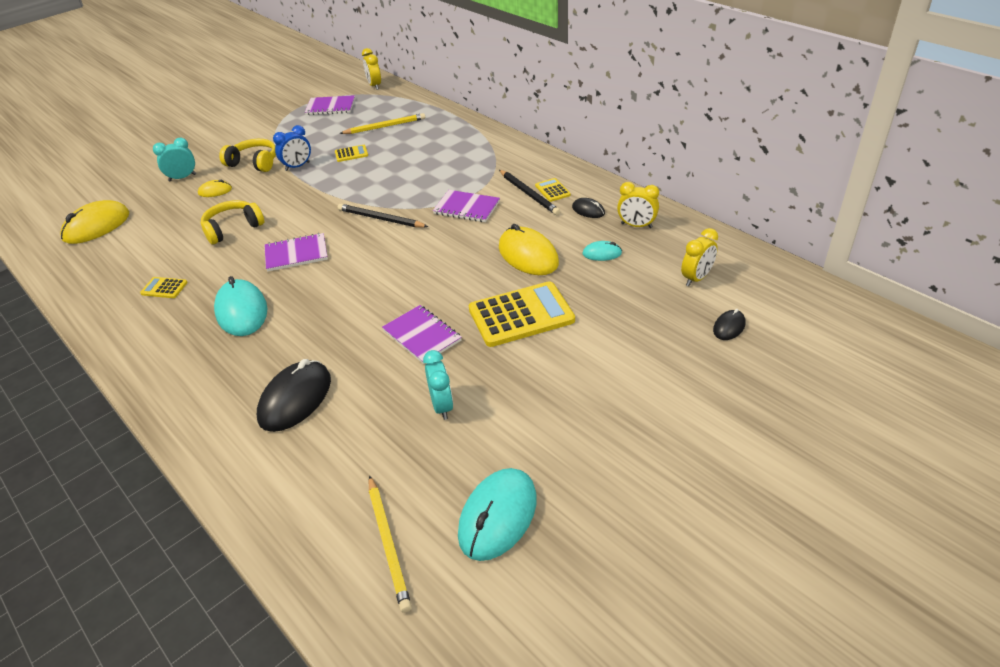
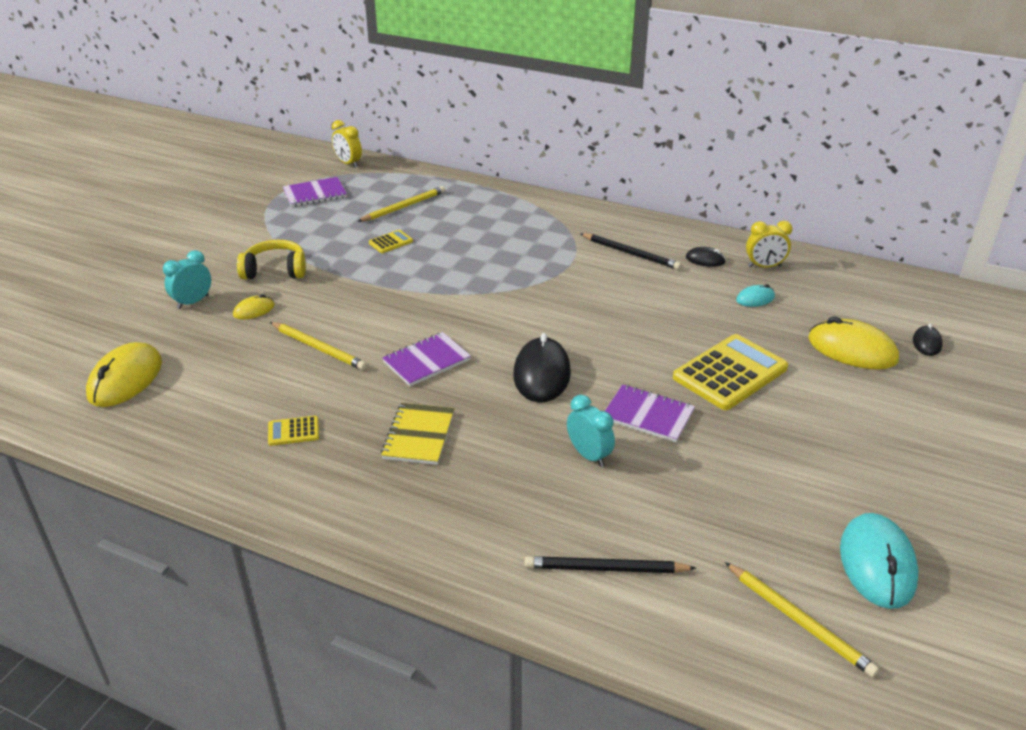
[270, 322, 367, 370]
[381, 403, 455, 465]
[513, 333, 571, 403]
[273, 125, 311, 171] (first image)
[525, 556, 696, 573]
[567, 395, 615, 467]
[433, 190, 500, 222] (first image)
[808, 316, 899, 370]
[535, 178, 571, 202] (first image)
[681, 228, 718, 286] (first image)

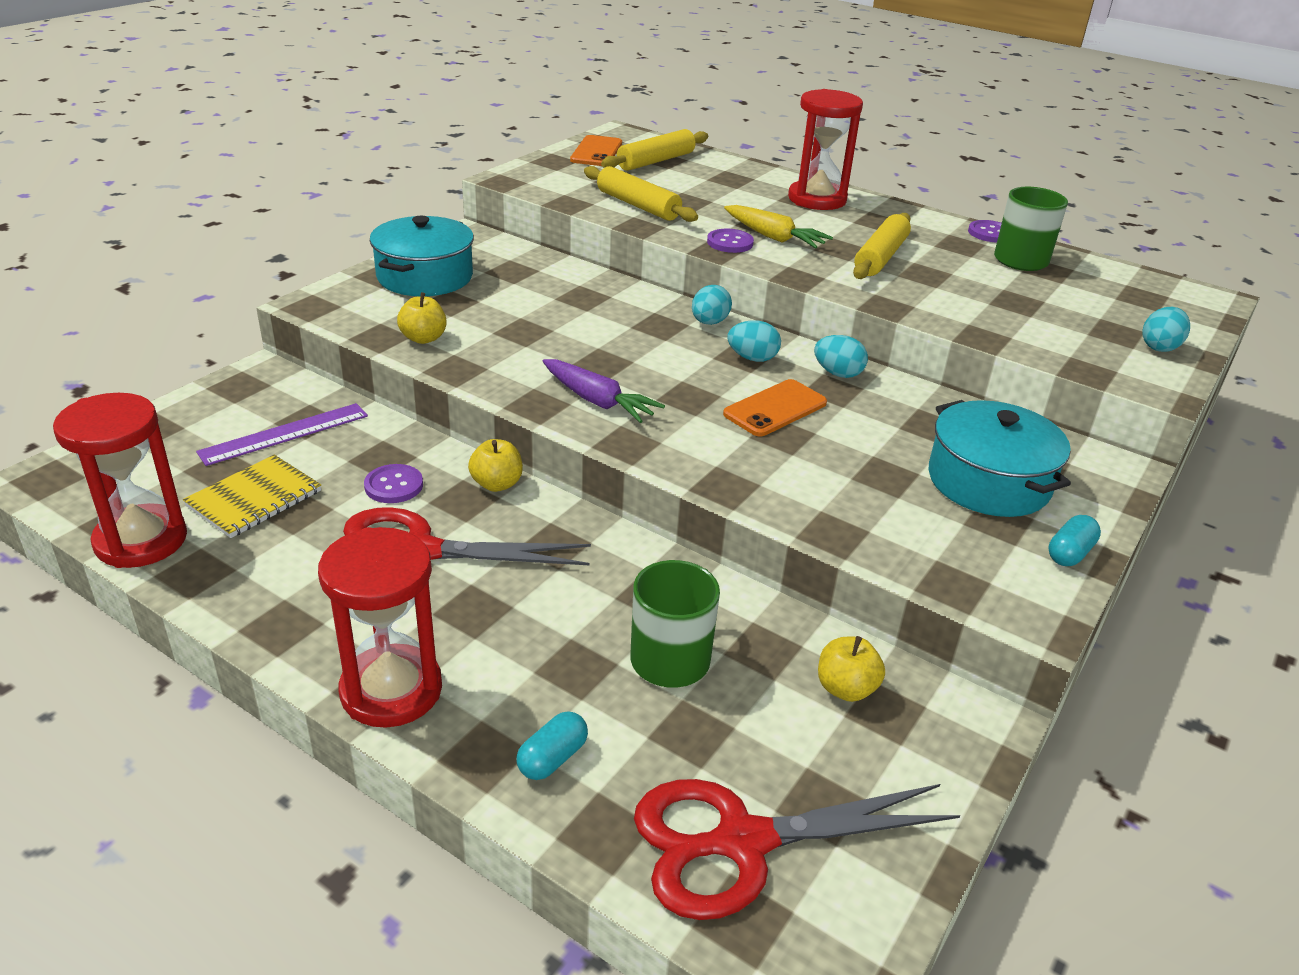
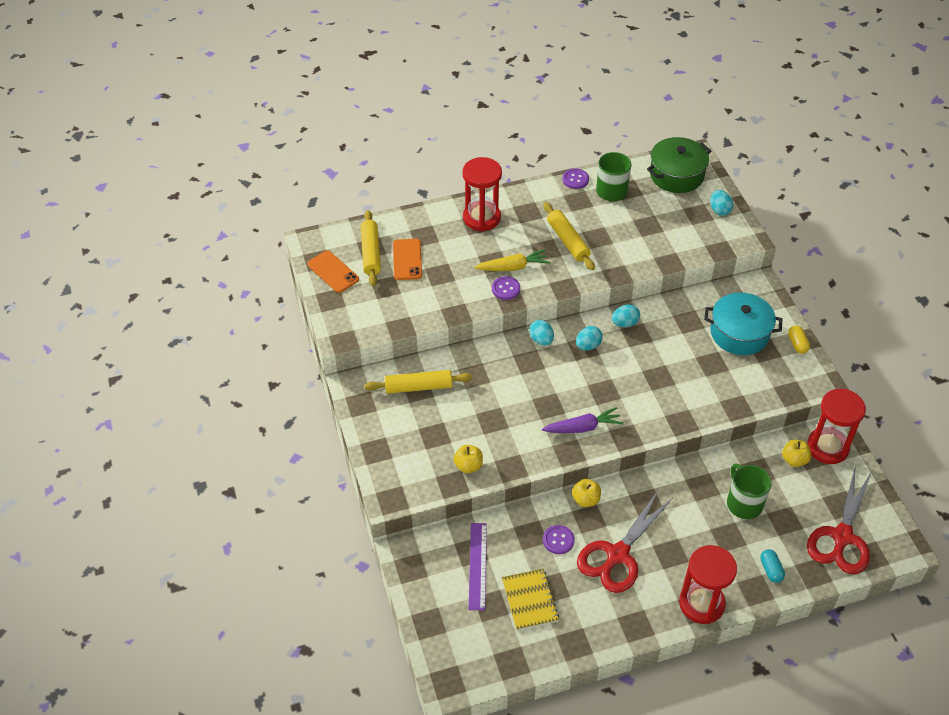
[807, 389, 866, 464]
[370, 216, 474, 296] (first image)
[364, 370, 472, 394]
[393, 239, 422, 280]
[788, 326, 810, 354]
[647, 137, 711, 193]

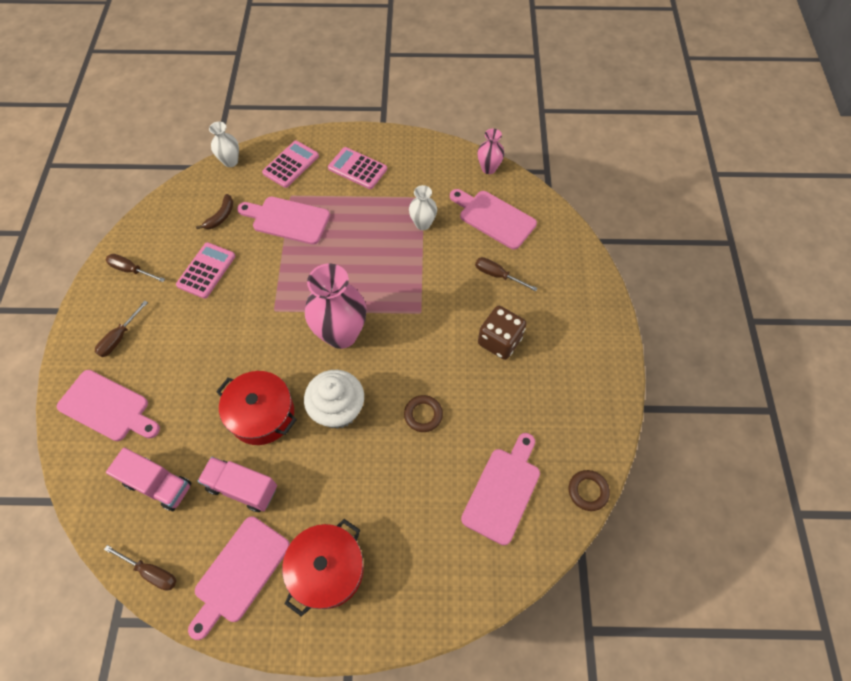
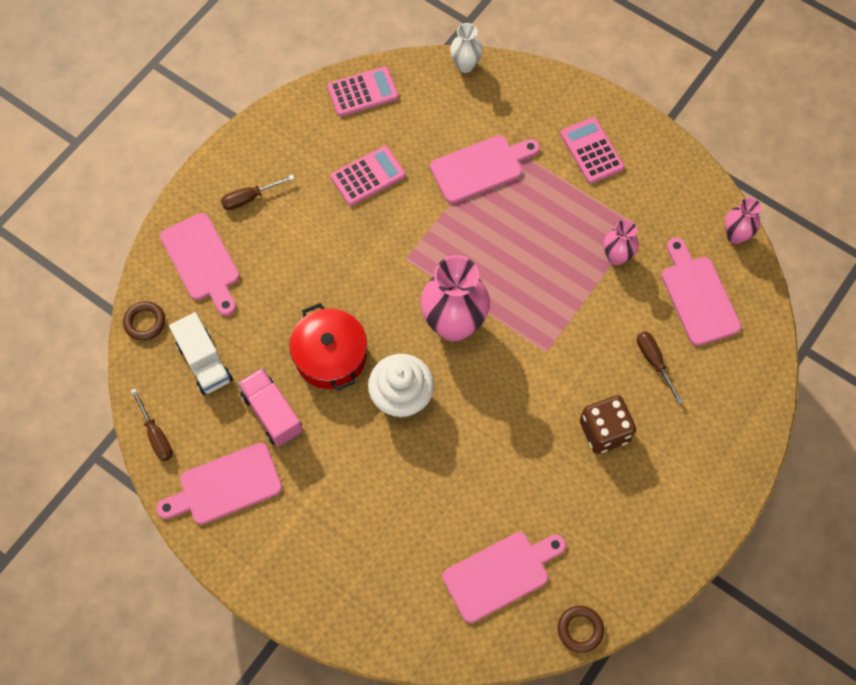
[106, 254, 165, 282] (first image)
[169, 312, 233, 395]
[196, 194, 233, 229] (first image)
[430, 135, 540, 204]
[327, 66, 399, 117]
[282, 519, 364, 616] (first image)
[123, 301, 165, 341]
[604, 220, 639, 265]

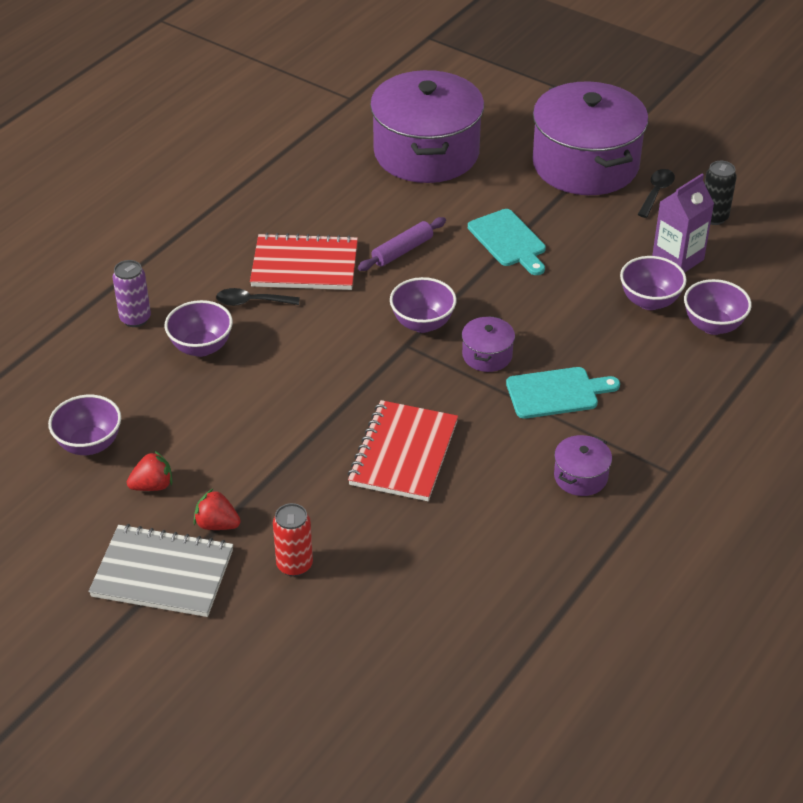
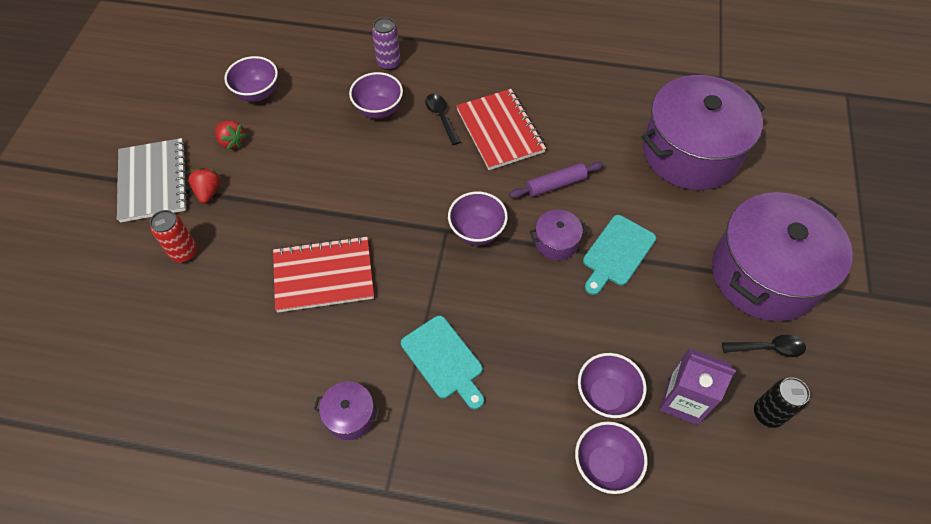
[509, 161, 604, 198]
[530, 210, 588, 260]

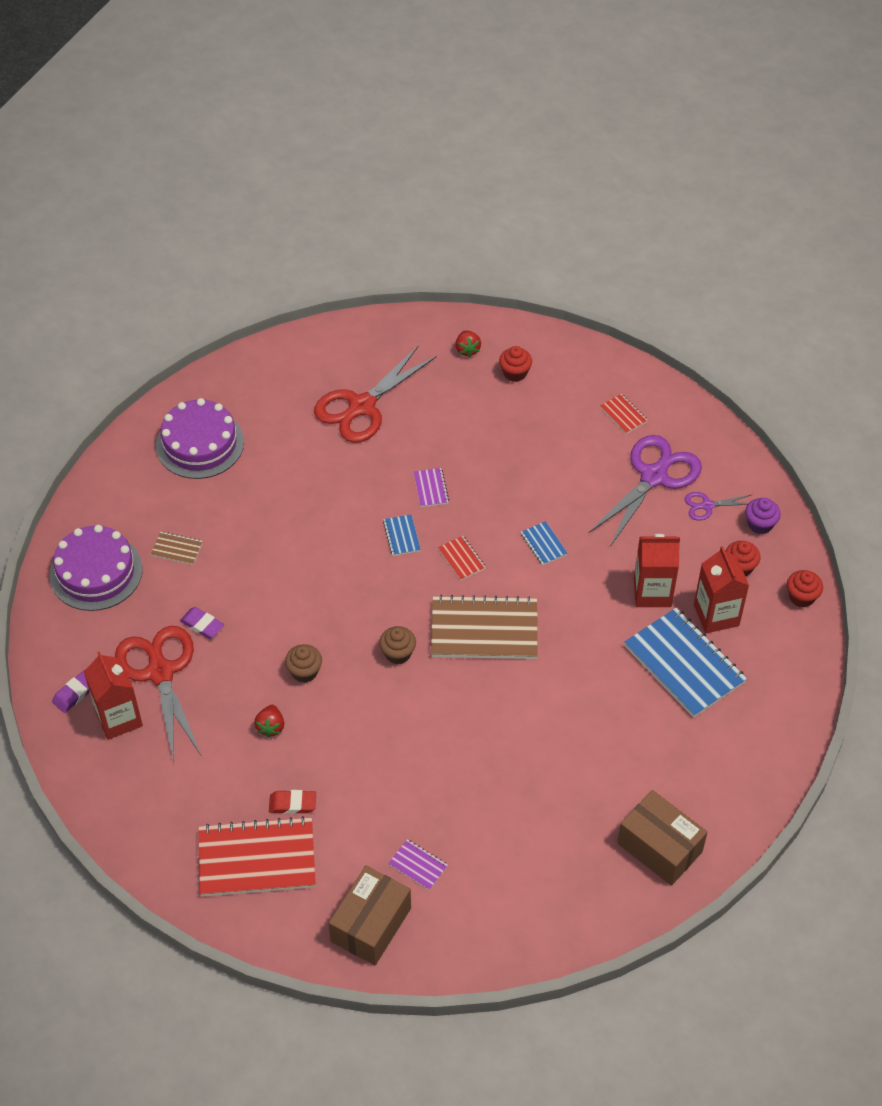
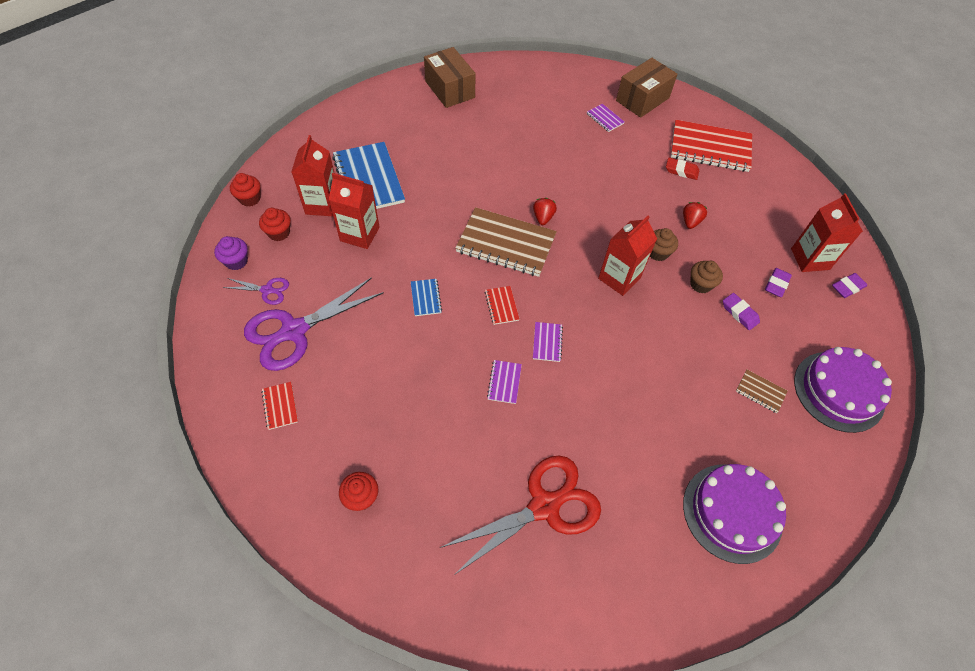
[765, 268, 792, 297]
[690, 261, 723, 294]
[533, 322, 563, 362]
[533, 198, 557, 225]
[598, 216, 657, 296]

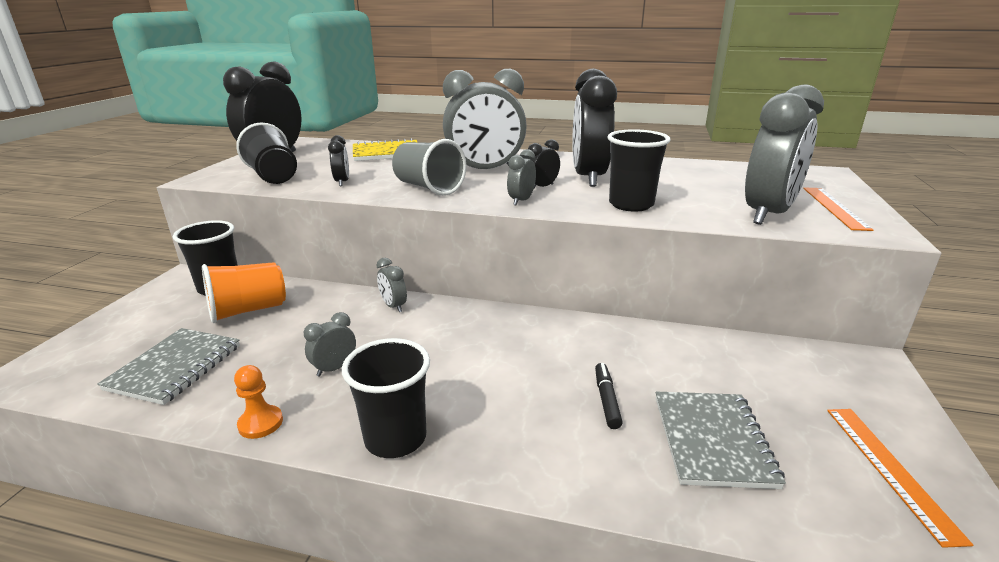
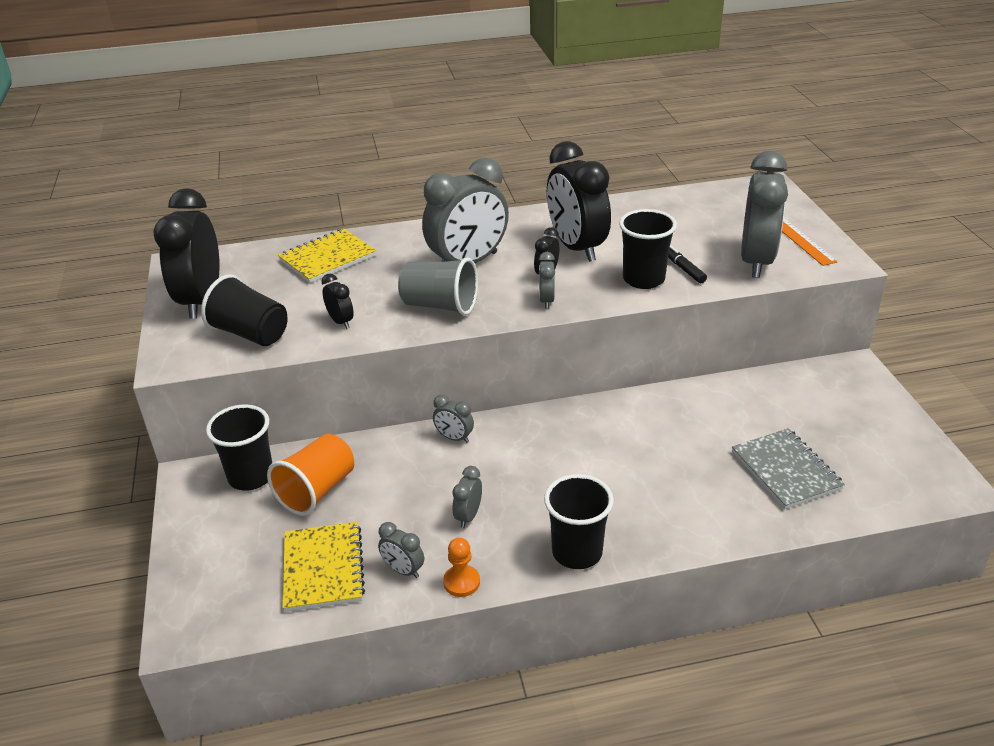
[283, 522, 365, 612]
[668, 245, 707, 283]
[827, 409, 973, 548] (first image)
[378, 522, 424, 578]

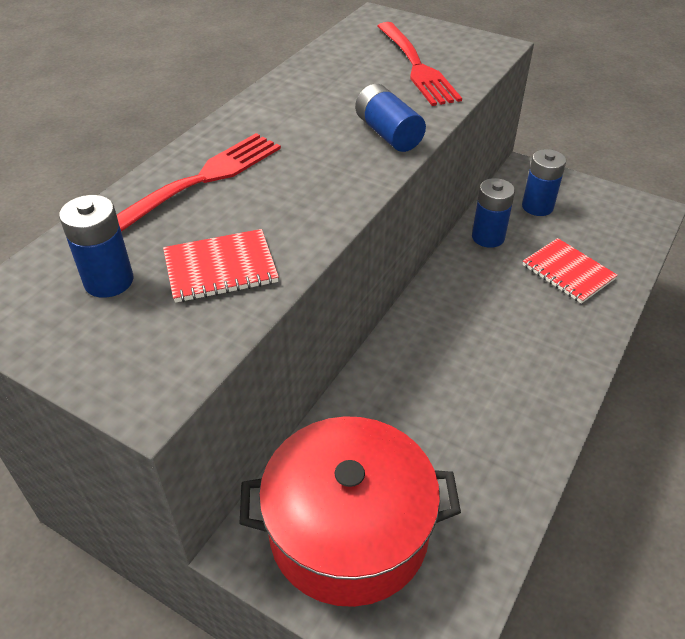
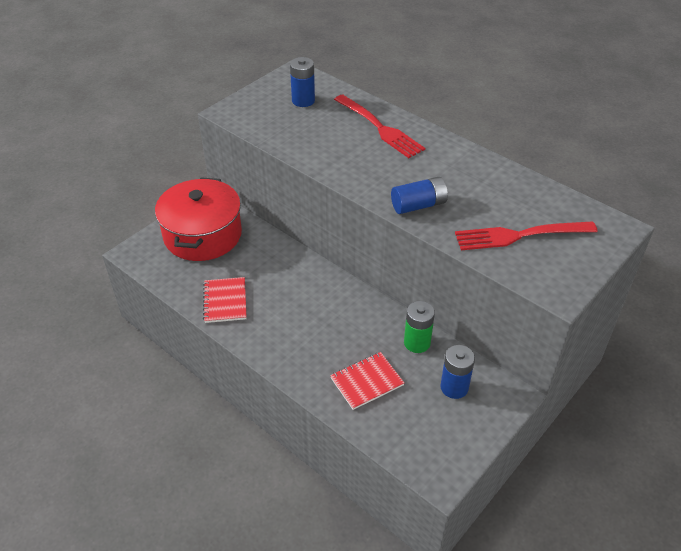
[203, 277, 247, 323]
[404, 301, 435, 353]

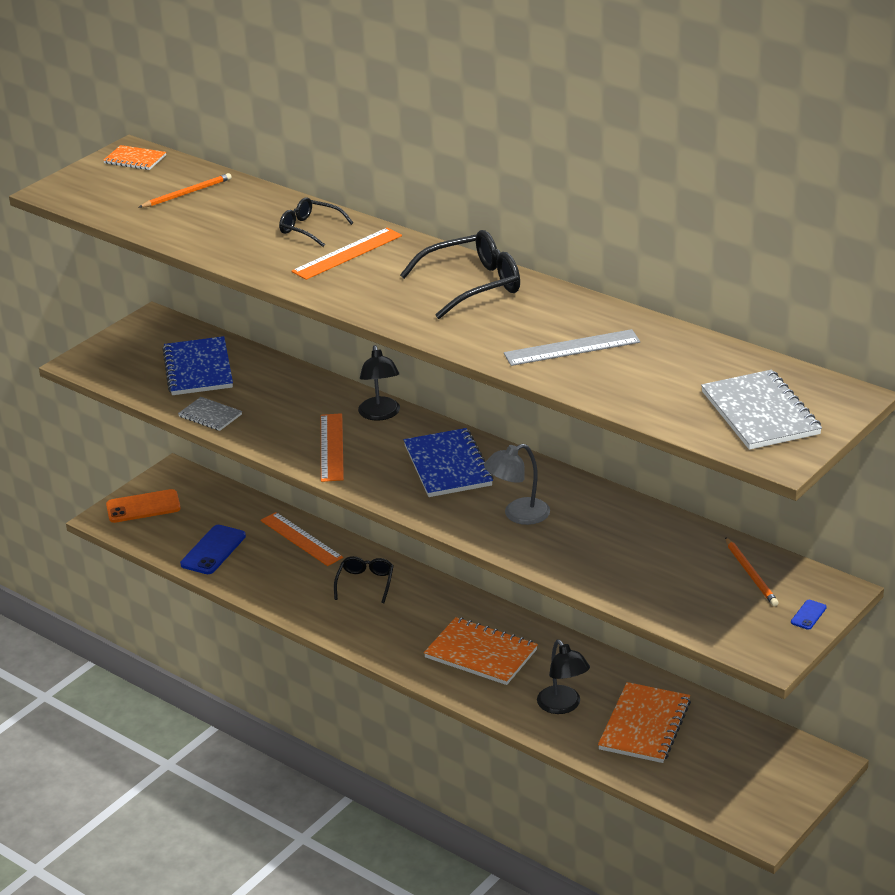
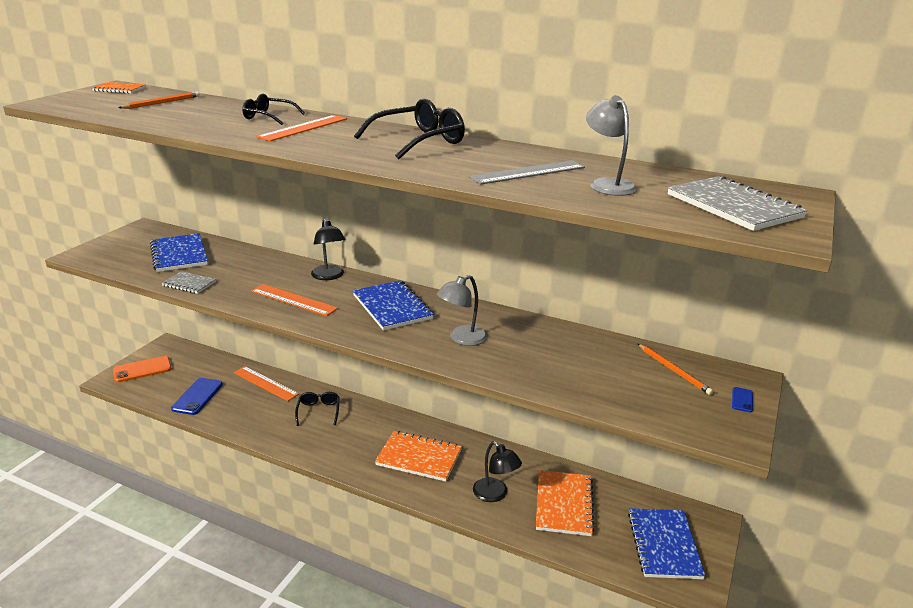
[251, 284, 338, 316]
[586, 95, 638, 196]
[628, 508, 705, 579]

